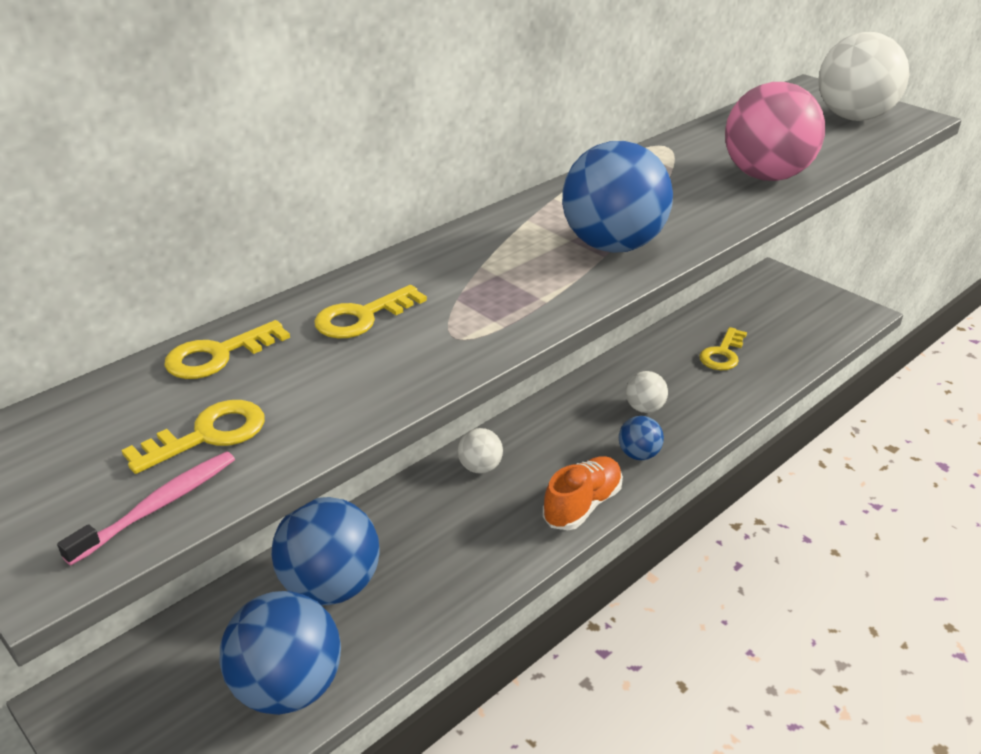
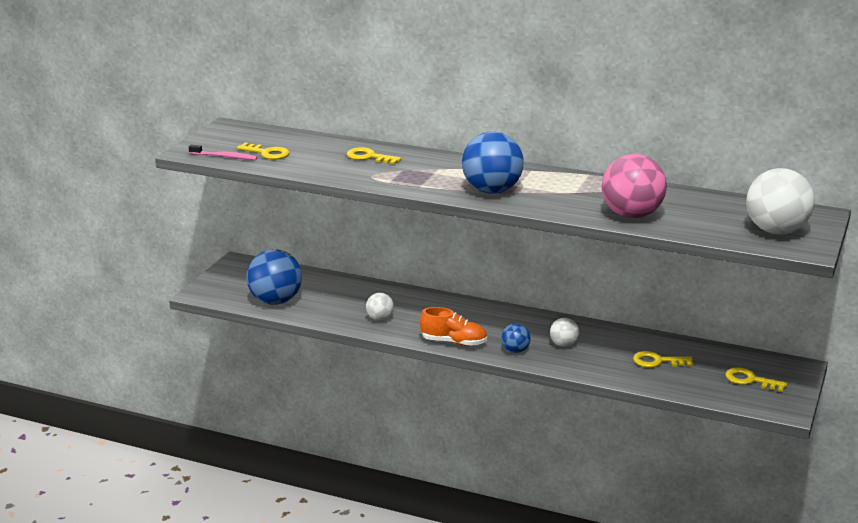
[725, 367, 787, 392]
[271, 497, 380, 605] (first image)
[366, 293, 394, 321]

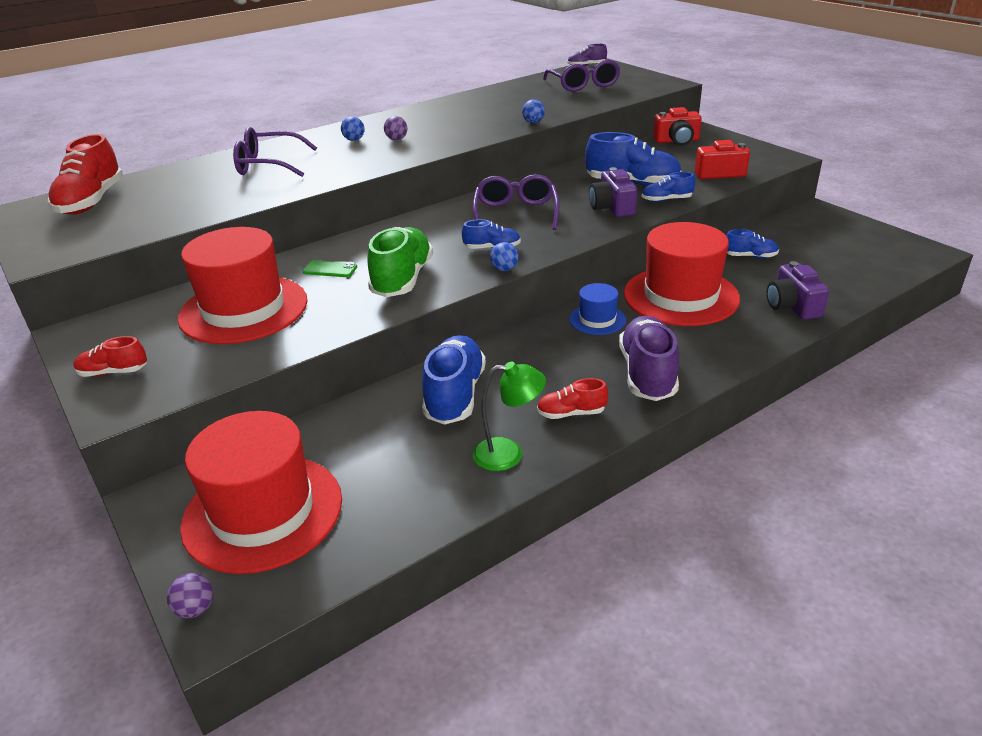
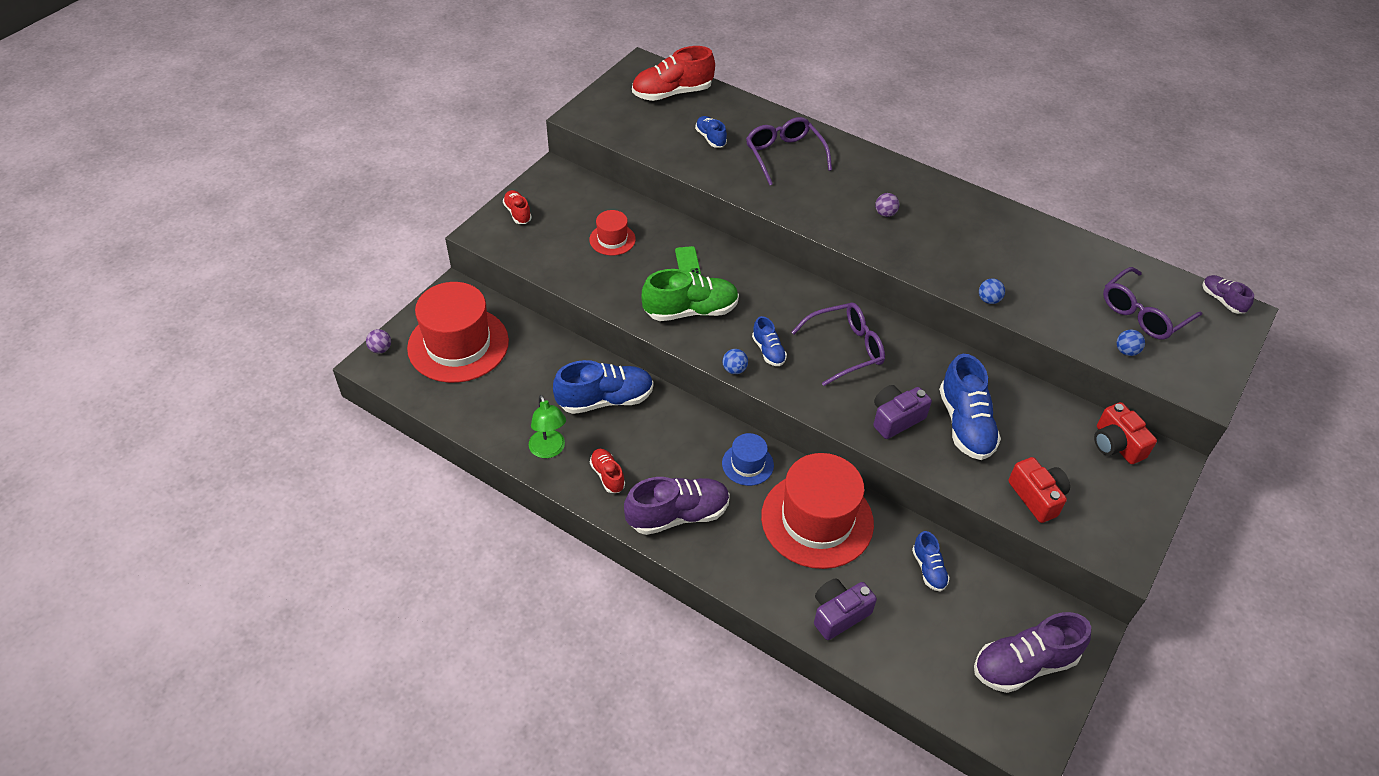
[589, 210, 636, 256]
[1117, 329, 1145, 356]
[695, 116, 727, 147]
[974, 612, 1091, 693]

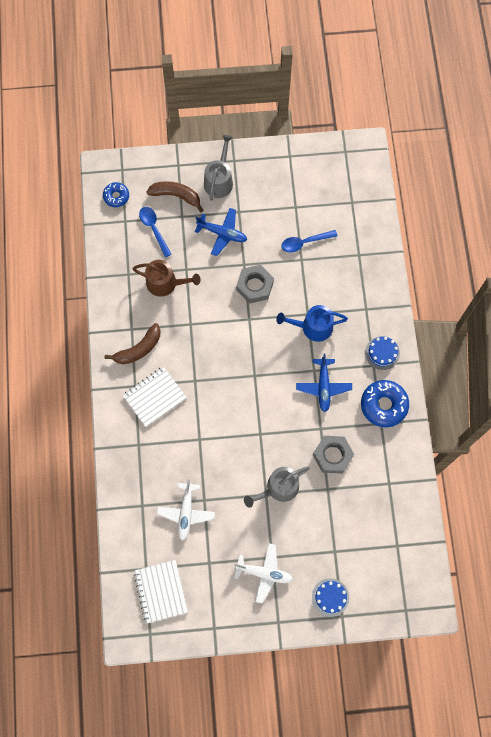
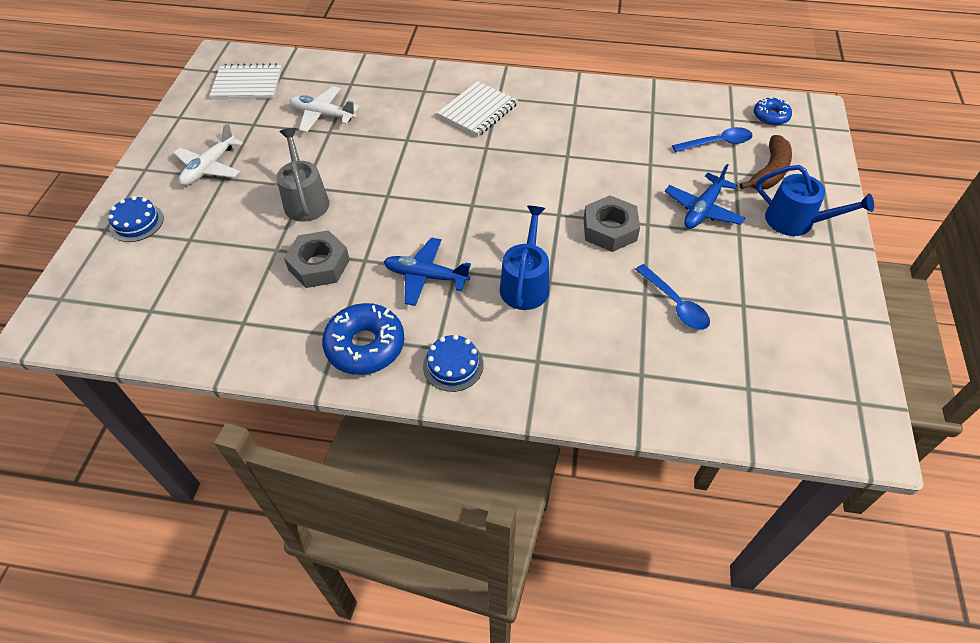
[105, 323, 161, 364] (first image)
[437, 81, 518, 137]
[132, 260, 201, 297] (first image)
[756, 165, 874, 236]
[635, 264, 710, 330]

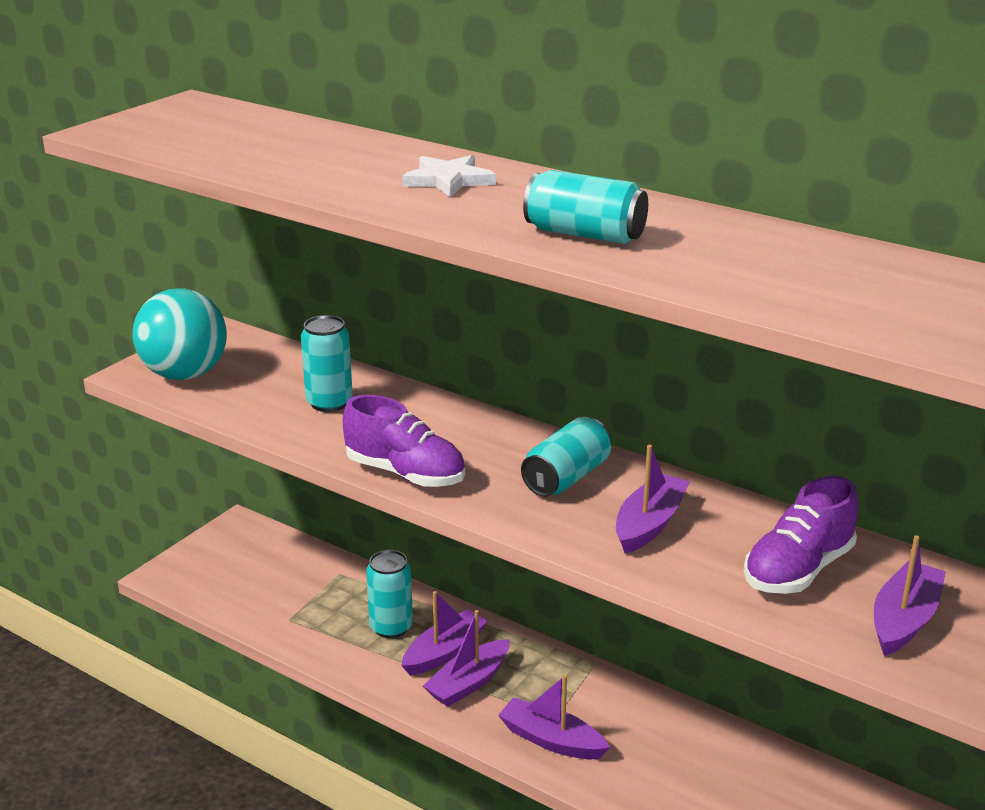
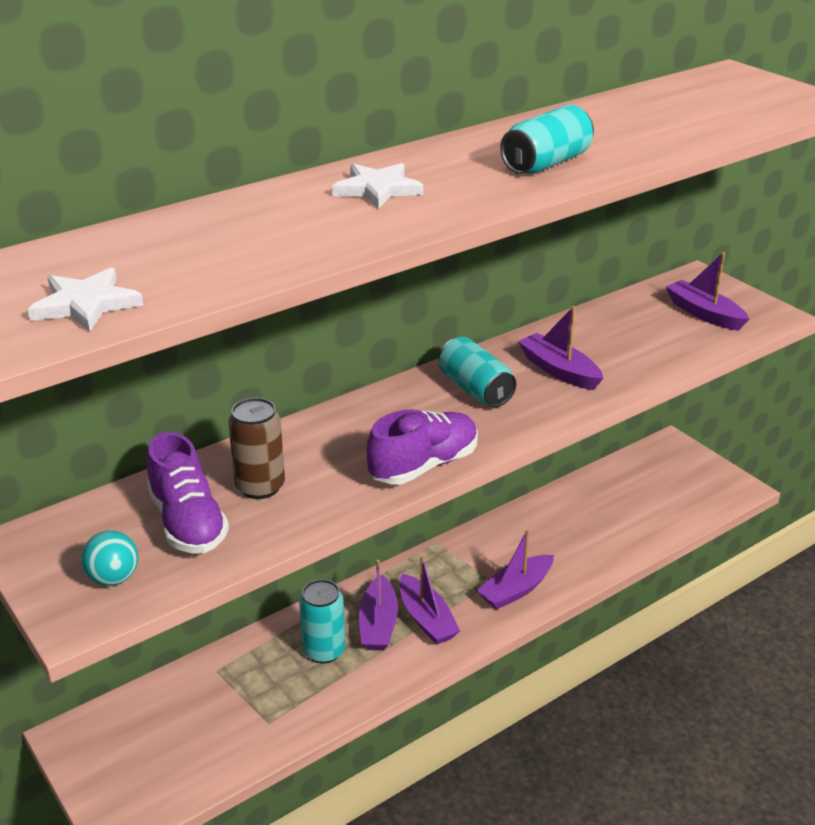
[81, 530, 138, 586]
[228, 398, 285, 499]
[359, 560, 398, 651]
[147, 432, 229, 554]
[28, 268, 143, 332]

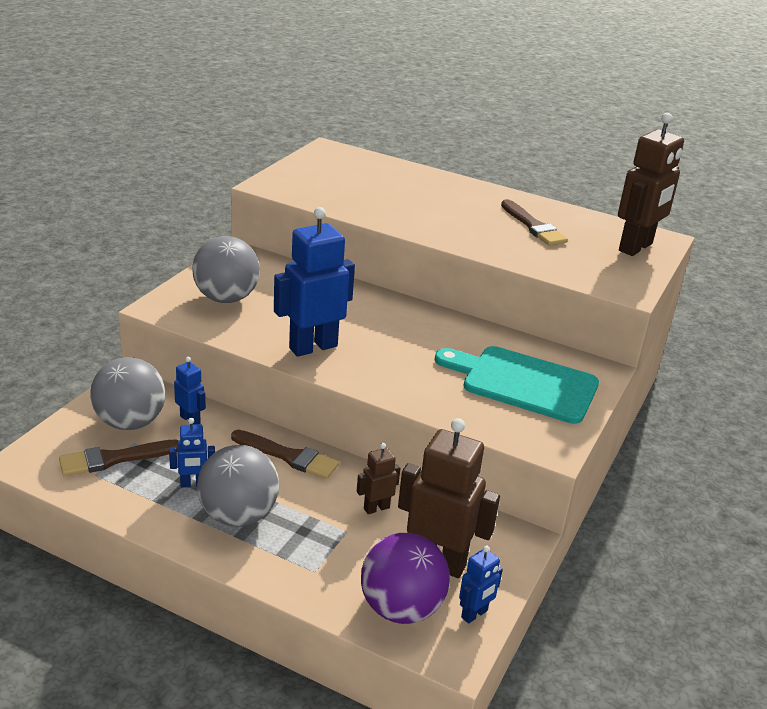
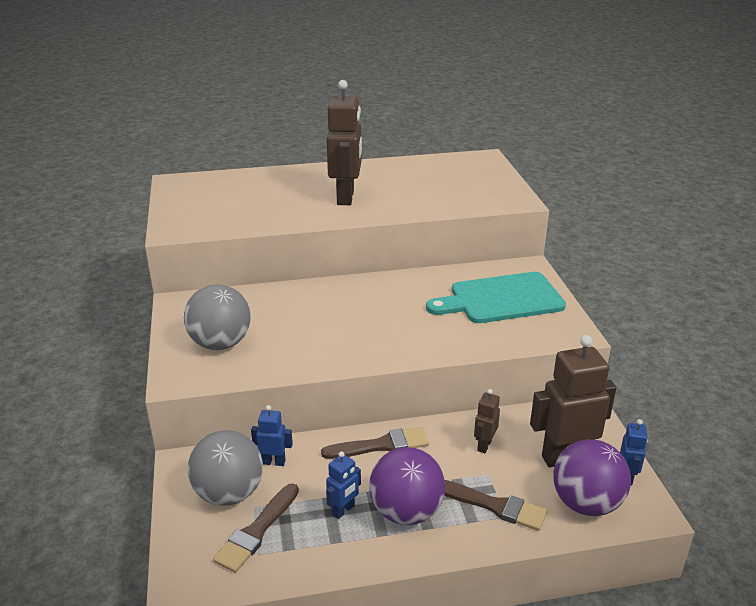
[369, 447, 445, 525]
[274, 207, 355, 357] (first image)
[444, 480, 547, 531]
[327, 80, 362, 205]

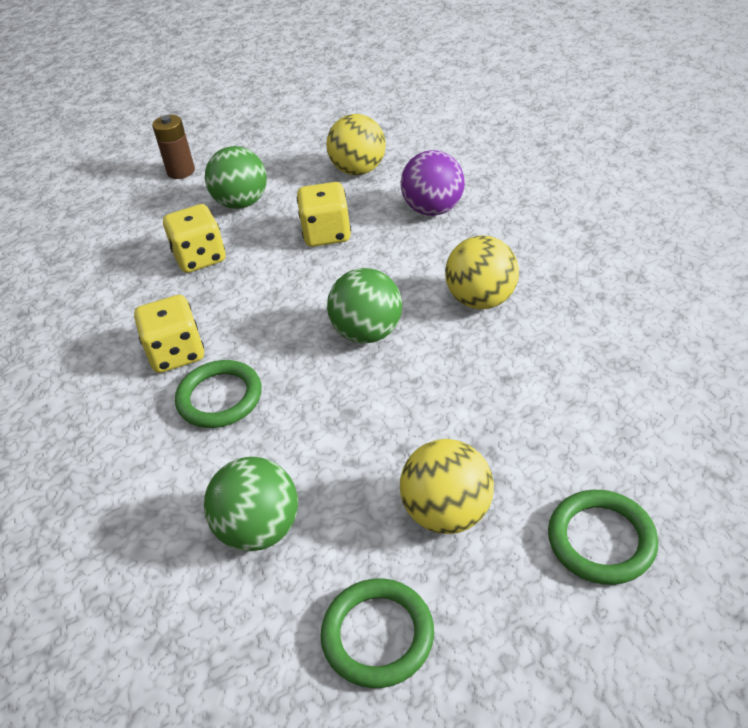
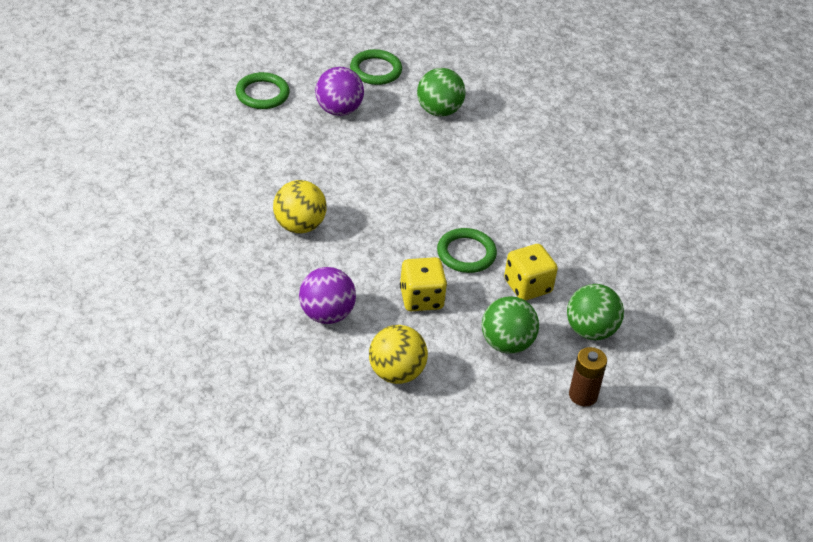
[134, 295, 204, 373] (first image)
[437, 228, 497, 273]
[567, 284, 624, 340]
[315, 67, 364, 116]

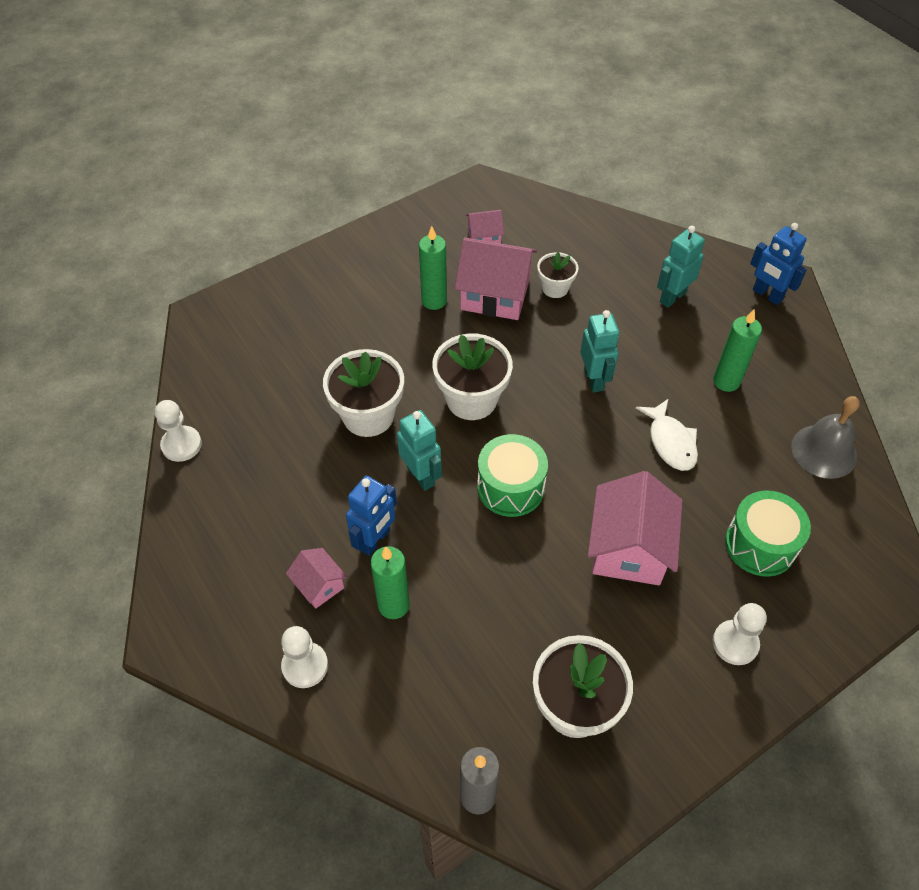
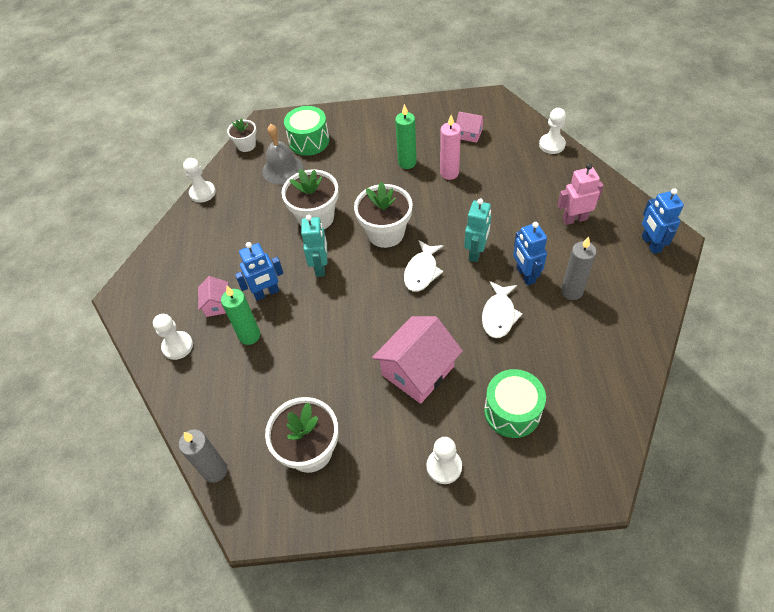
[440, 115, 461, 180]
[284, 106, 329, 156]
[227, 118, 256, 152]
[557, 164, 604, 225]
[561, 236, 597, 300]
[262, 124, 303, 185]
[404, 240, 444, 292]
[513, 222, 547, 285]
[539, 108, 566, 154]

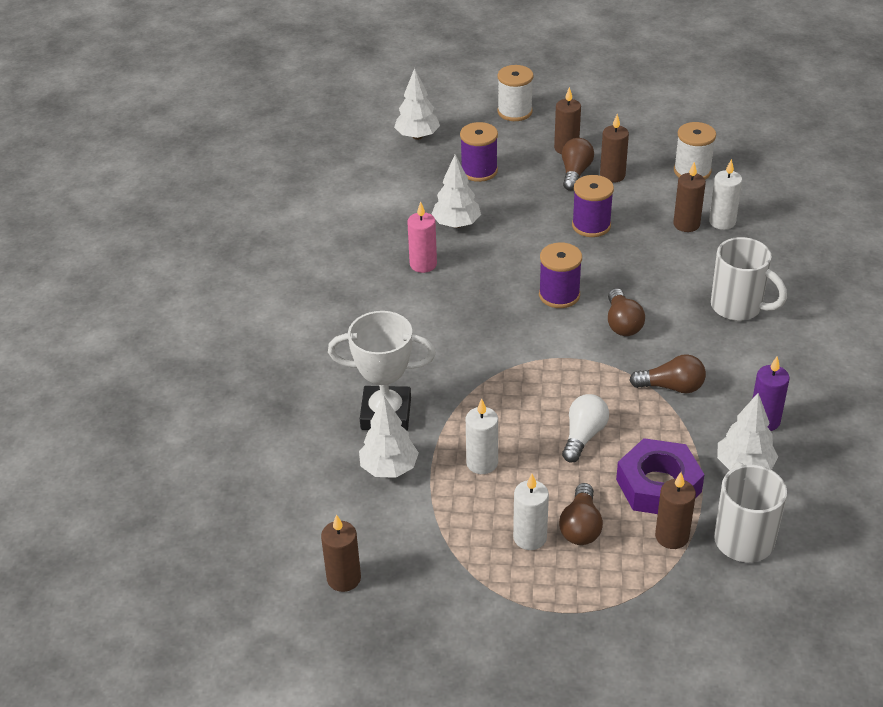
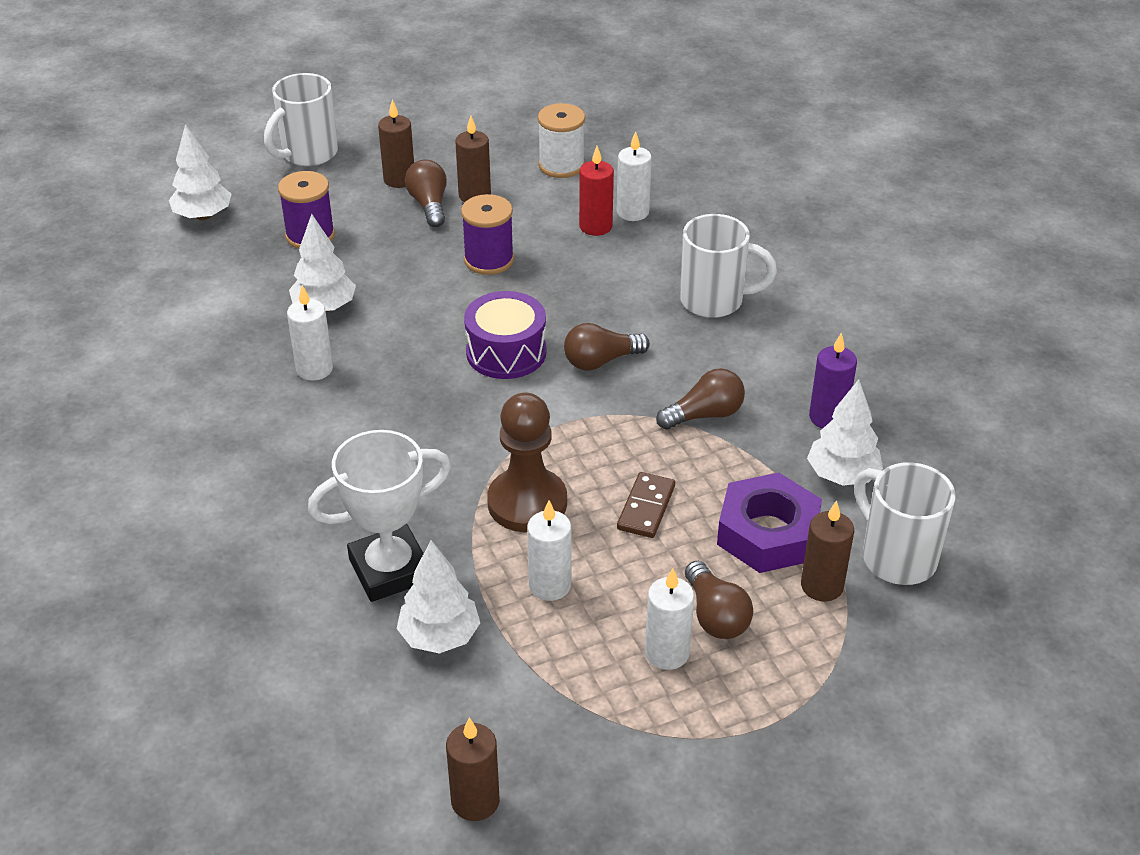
[287, 285, 333, 381]
[264, 73, 338, 166]
[464, 291, 546, 379]
[617, 472, 675, 538]
[564, 323, 650, 370]
[579, 146, 614, 236]
[487, 392, 567, 532]

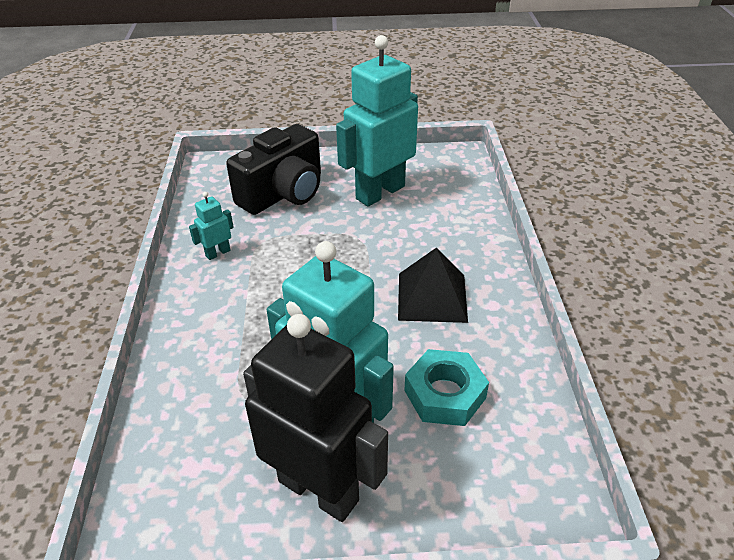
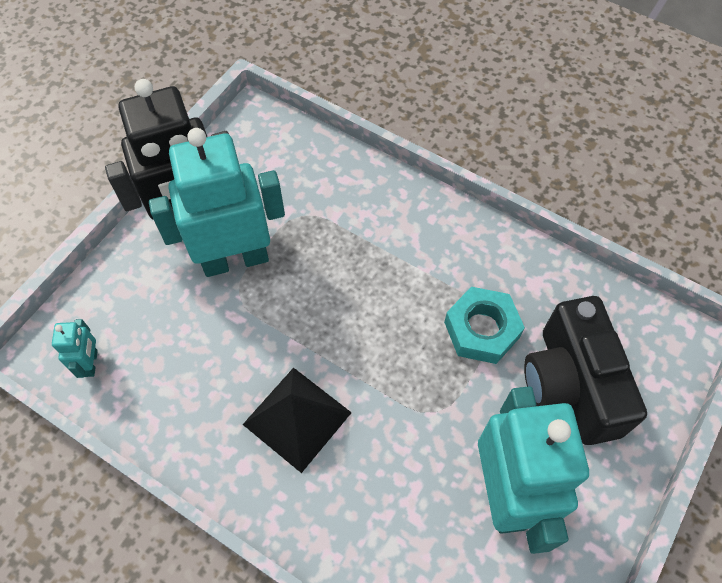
[52, 319, 98, 378]
[444, 287, 525, 364]

